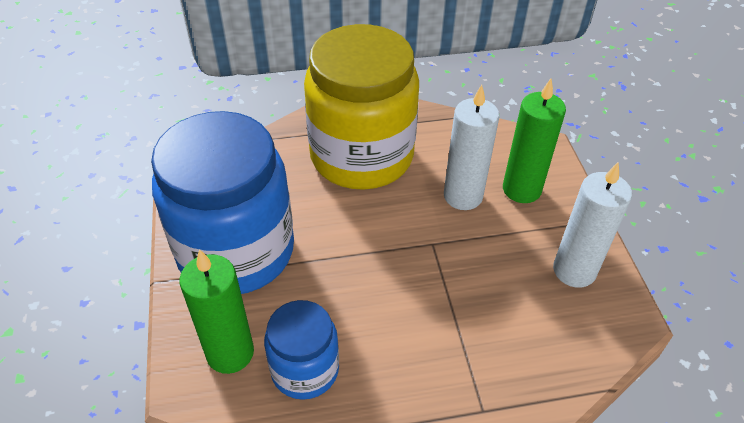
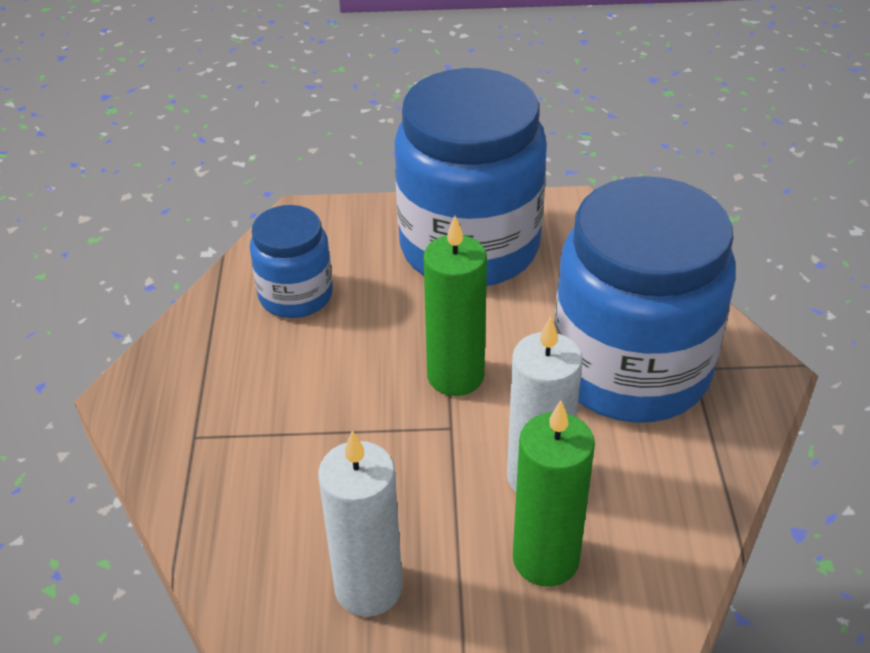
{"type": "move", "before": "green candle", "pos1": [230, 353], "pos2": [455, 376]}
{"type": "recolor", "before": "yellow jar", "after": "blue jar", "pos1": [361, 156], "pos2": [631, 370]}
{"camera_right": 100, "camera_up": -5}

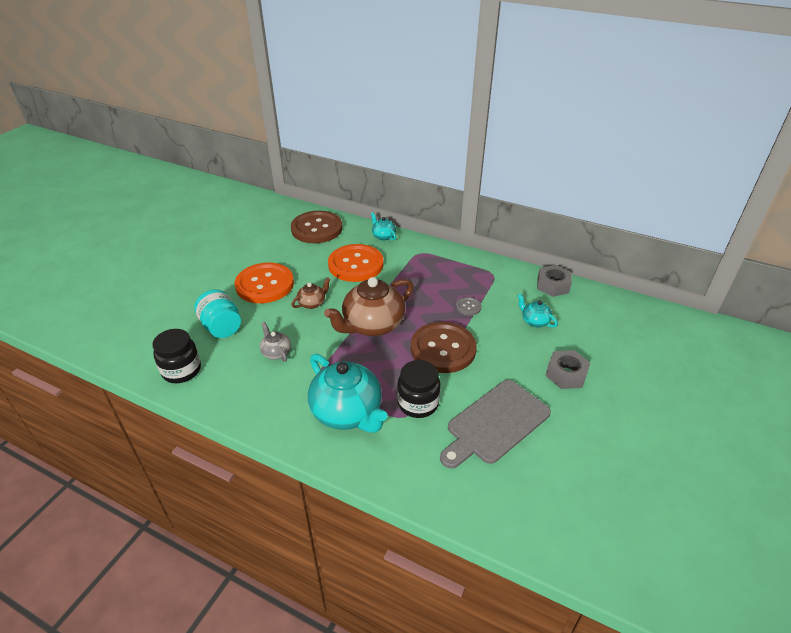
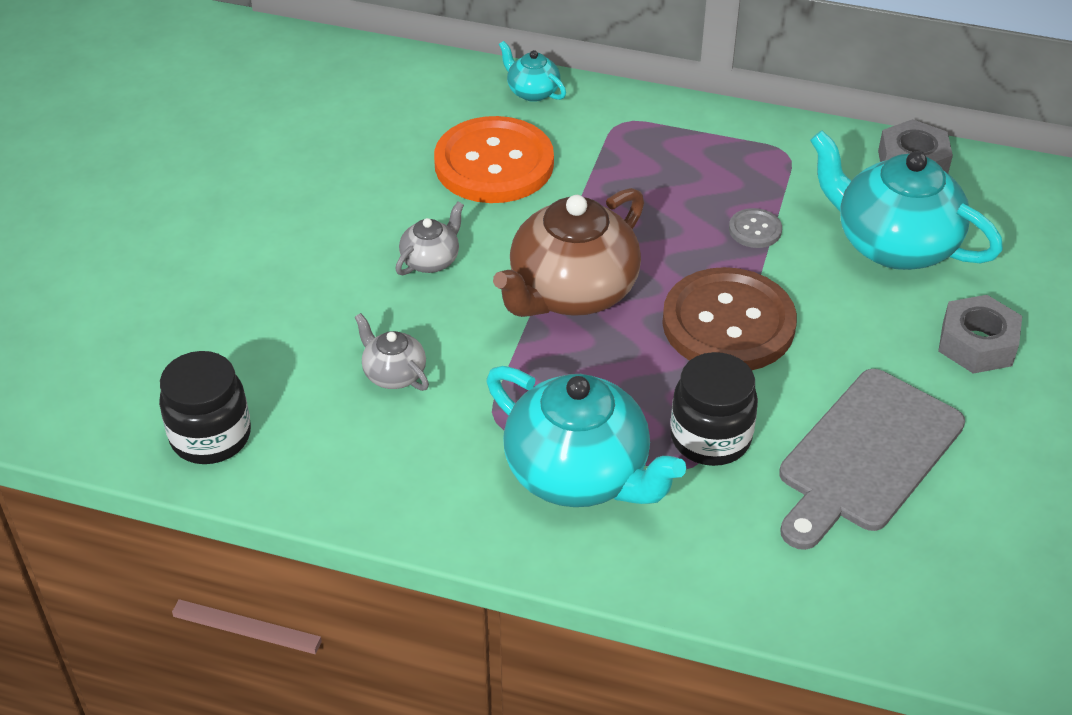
{"type": "recolor", "before": "brown teapot", "after": "grey teapot", "pos1": [312, 303], "pos2": [431, 260]}
{"type": "resize", "before": "turquoise teapot", "pos1": [534, 321], "pos2": [893, 244], "scale": 2.13}
{"type": "delete", "before": "turquoise jar", "pos1": [221, 327]}
{"type": "delete", "before": "orange button", "pos1": [265, 284]}
{"type": "delete", "before": "brown button", "pos1": [316, 229]}
{"camera_right": -10, "camera_up": 5}

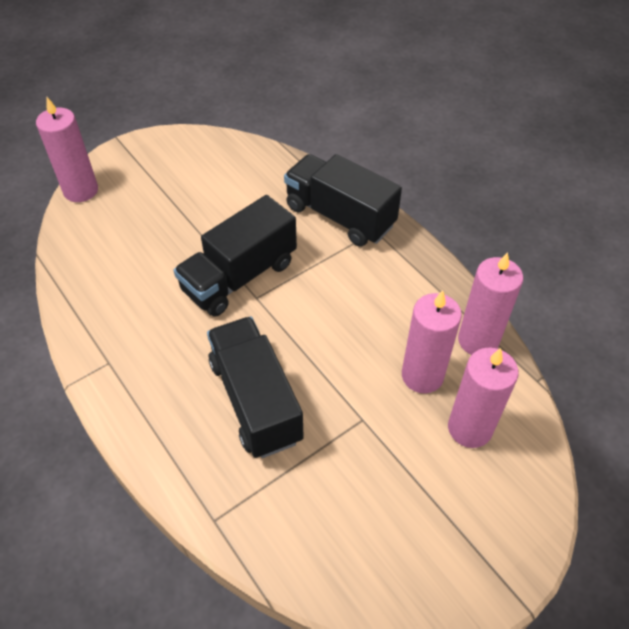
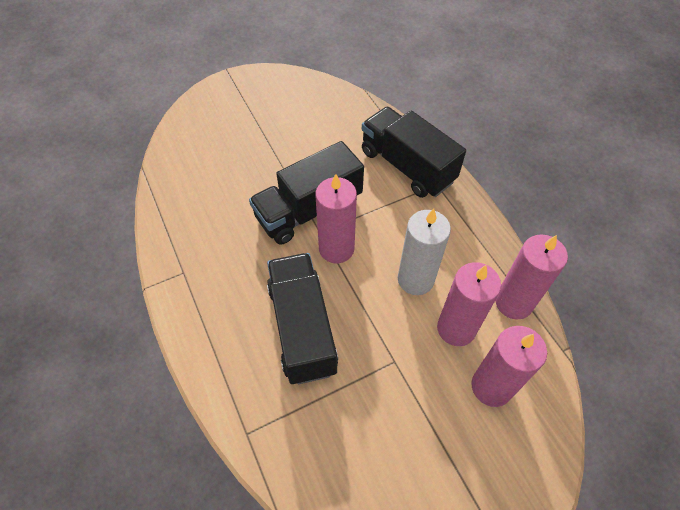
{"type": "move", "before": "pink candle", "pos1": [81, 191], "pos2": [336, 249]}
{"type": "insert", "after": "white candle", "pos2": [415, 279]}
{"camera_right": 10, "camera_up": 5}

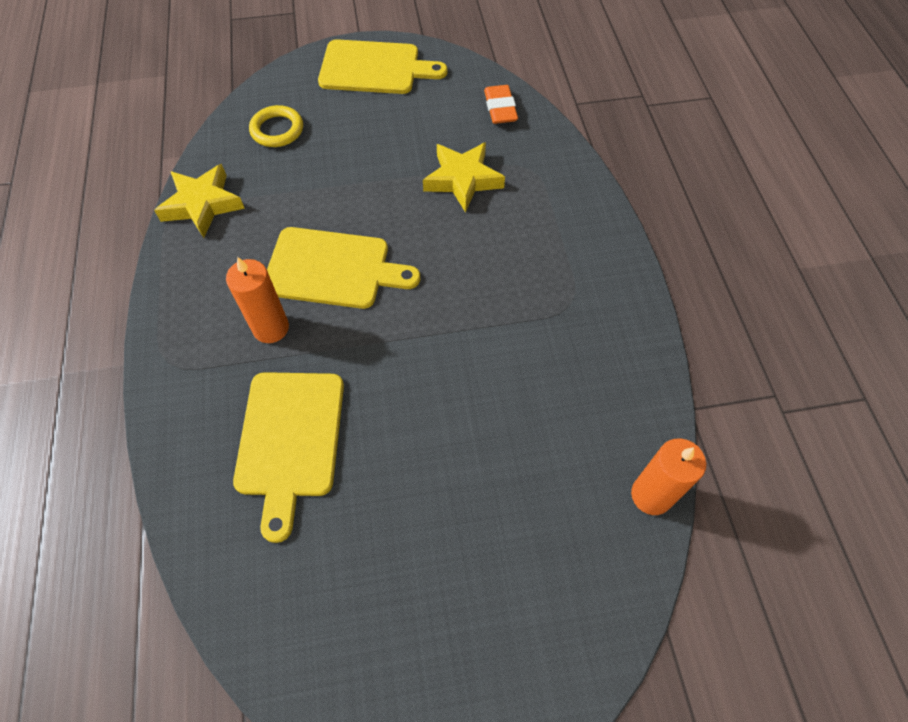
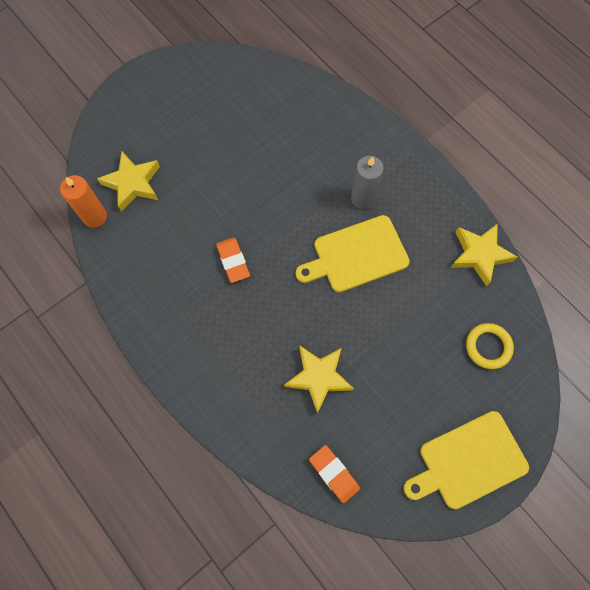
{"type": "insert", "after": "yellow star", "pos2": [133, 183]}
{"type": "insert", "after": "orange eraser", "pos2": [233, 261]}
{"type": "recolor", "before": "orange candle", "after": "grey candle", "pos1": [271, 328], "pos2": [362, 198]}
{"type": "delete", "before": "yellow cutting board", "pos1": [290, 440]}
{"camera_right": 150, "camera_up": 10}

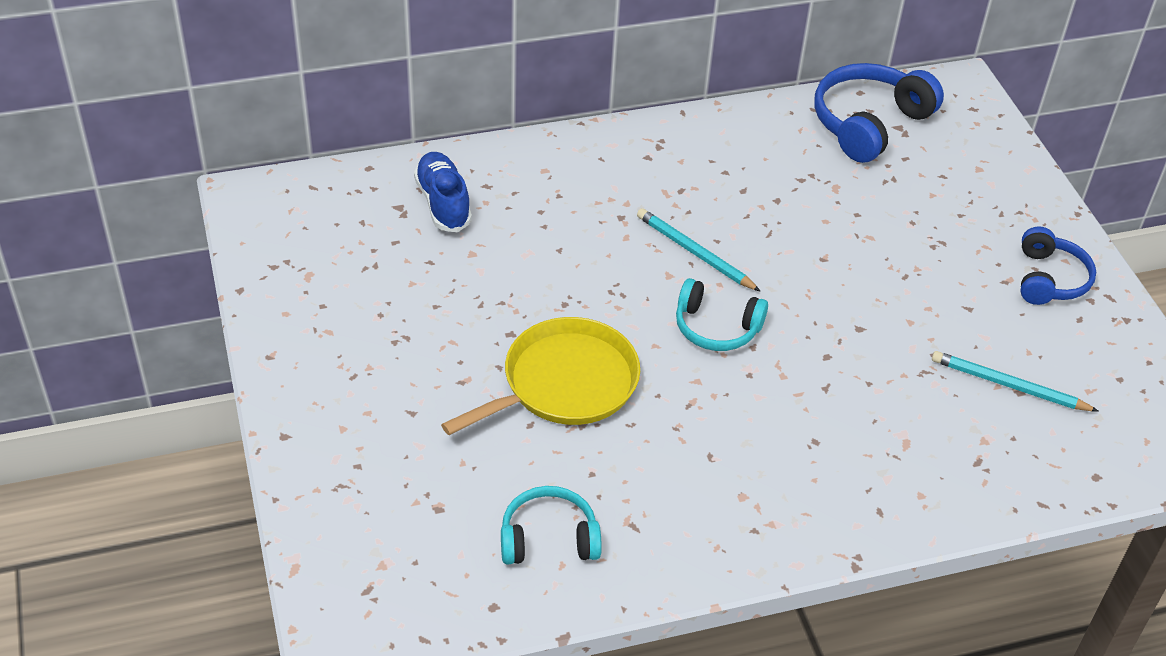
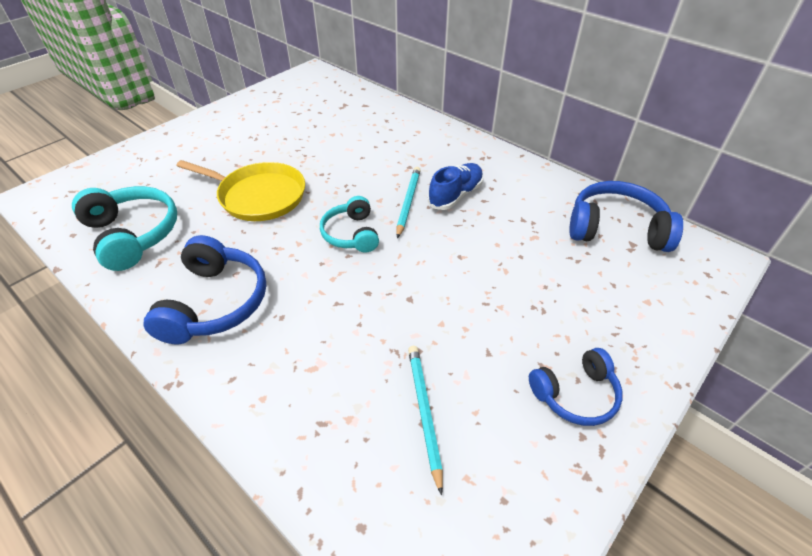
{"type": "resize", "before": "turquoise headphones", "pos1": [548, 538], "pos2": [133, 234], "scale": 1.57}
{"type": "insert", "after": "blue headphones", "pos2": [215, 303]}
{"type": "move", "before": "blue shoe", "pos1": [443, 203], "pos2": [455, 195]}
{"camera_right": 60, "camera_up": 0}

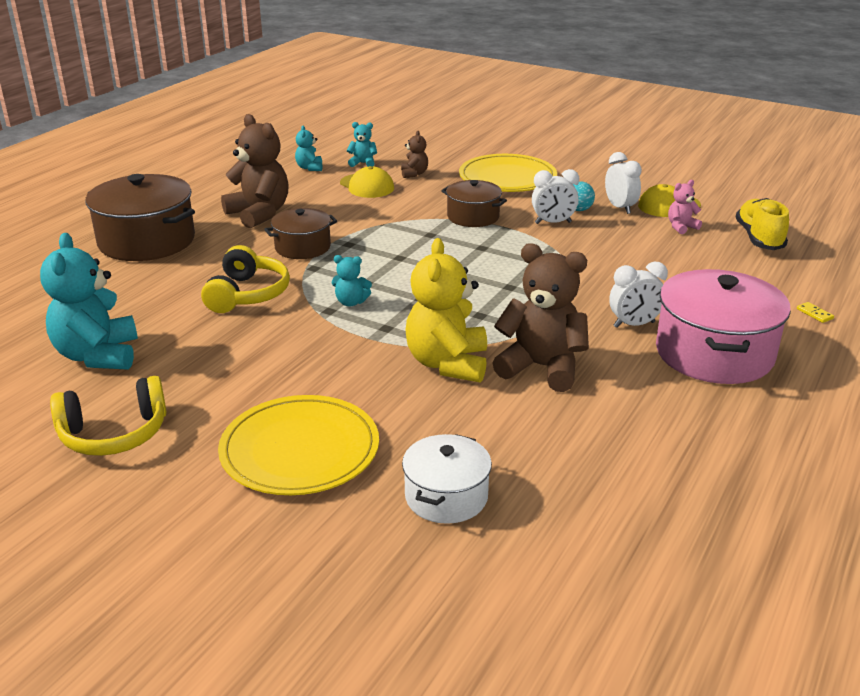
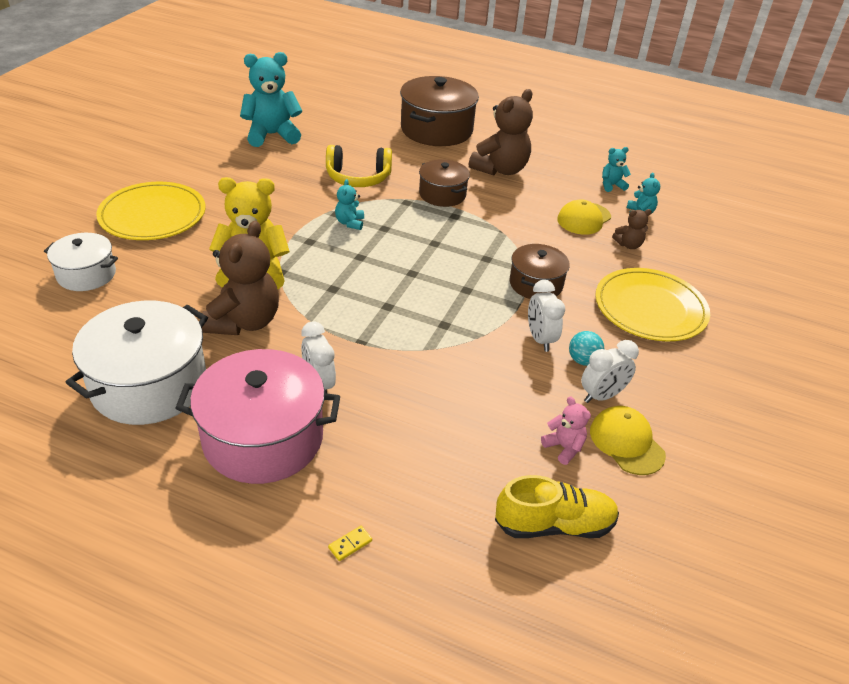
{"type": "insert", "after": "white pot", "pos2": [149, 384]}
{"type": "delete", "before": "yellow headphones", "pos1": [114, 434]}
{"camera_right": 80, "camera_up": 10}

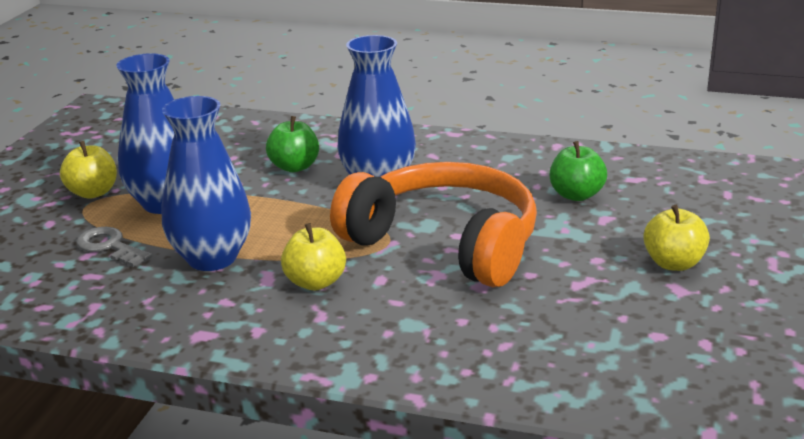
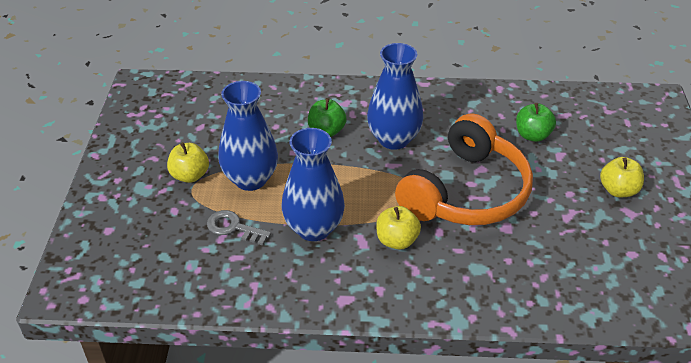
{"type": "rotate", "before": "orange headphones", "pos1": [445, 243], "pos2": [466, 192], "turn": 105}
{"camera_right": -15, "camera_up": 15}

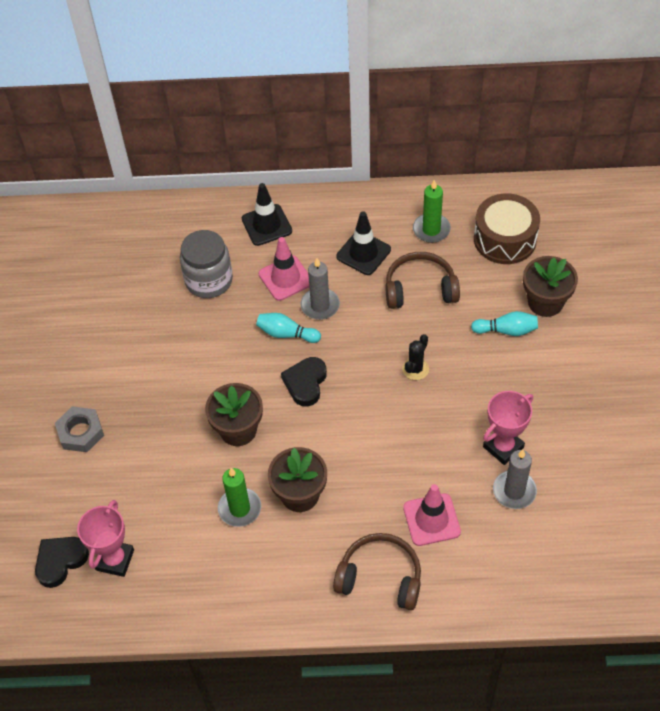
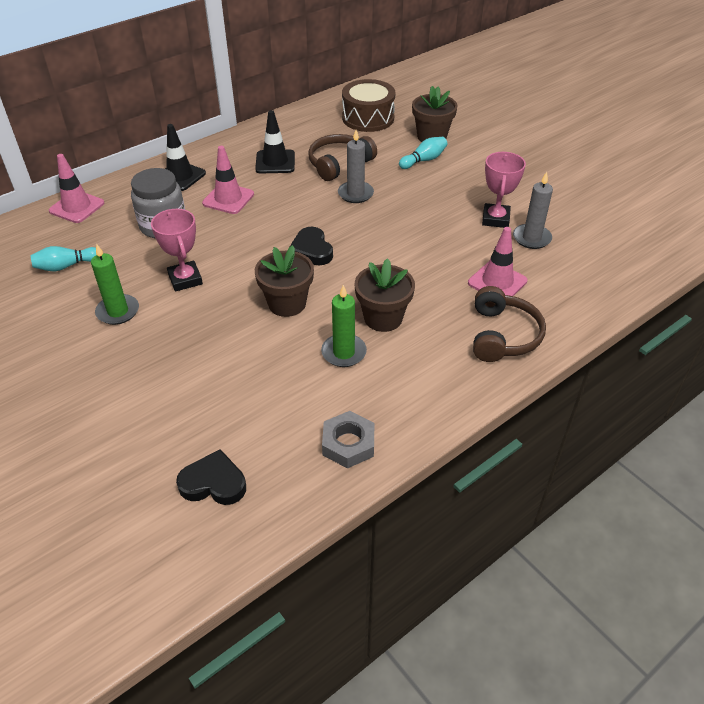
{"type": "move", "before": "turquoise bowling pin", "pos1": [286, 334], "pos2": [66, 266]}
{"type": "insert", "after": "pink traffic cone", "pos2": [77, 207]}
{"type": "move", "before": "green candle", "pos1": [431, 230], "pos2": [118, 311]}
{"type": "move", "before": "pink trophy", "pos1": [115, 560], "pos2": [185, 279]}
{"type": "rotate", "before": "black heart", "pos1": [60, 561], "pos2": [213, 483], "turn": 90}
{"type": "move", "before": "grey nut", "pos1": [80, 432], "pos2": [348, 444]}
{"type": "move", "before": "grey candle", "pos1": [320, 305], "pos2": [355, 194]}
{"type": "rotate", "before": "brown headphones", "pos1": [380, 577], "pos2": [502, 335], "turn": 120}
{"type": "delete", "before": "black cactus", "pos1": [415, 369]}
{"camera_right": -40, "camera_up": -10}

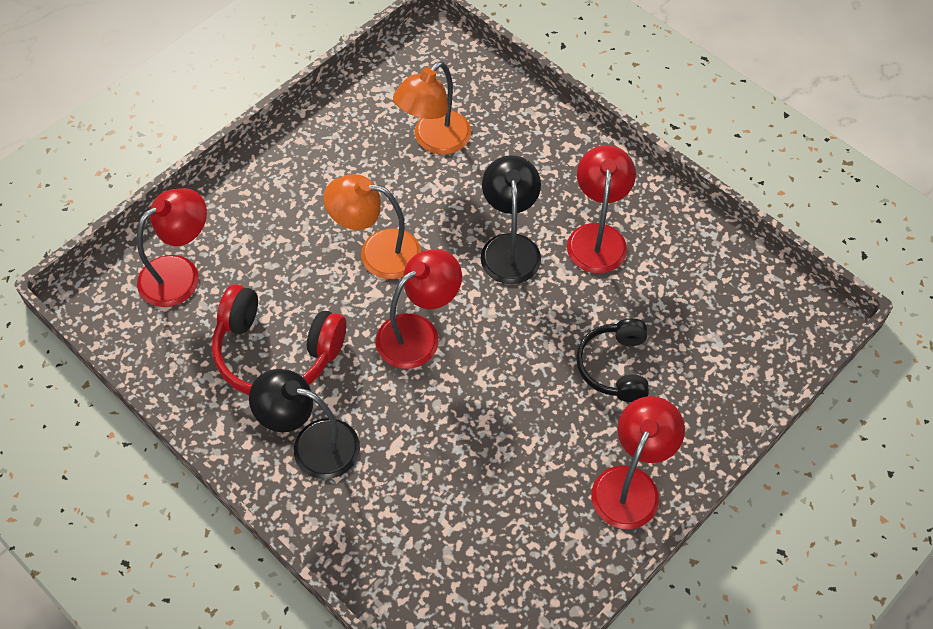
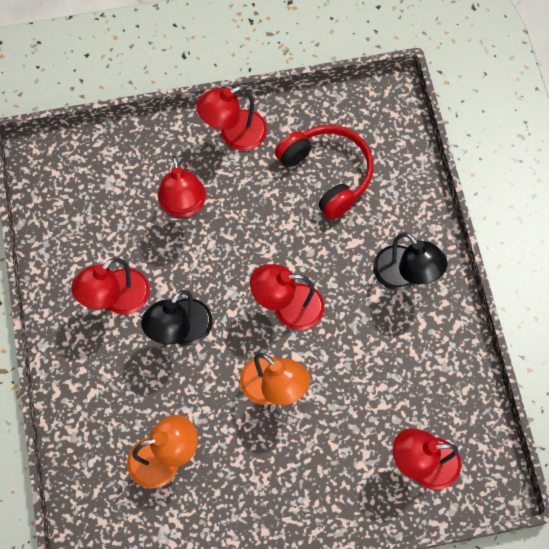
{"type": "replace", "before": "black headphones", "after": "red lamp", "pos1": [614, 366], "pos2": [184, 206]}
{"type": "move", "before": "red headphones", "pos1": [276, 353], "pos2": [327, 174]}
{"camera_right": -145, "camera_up": 10}

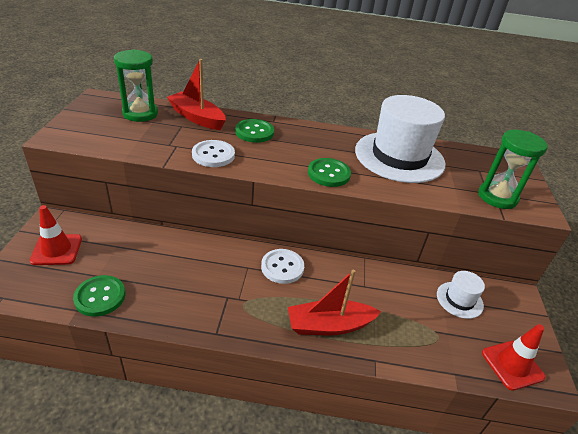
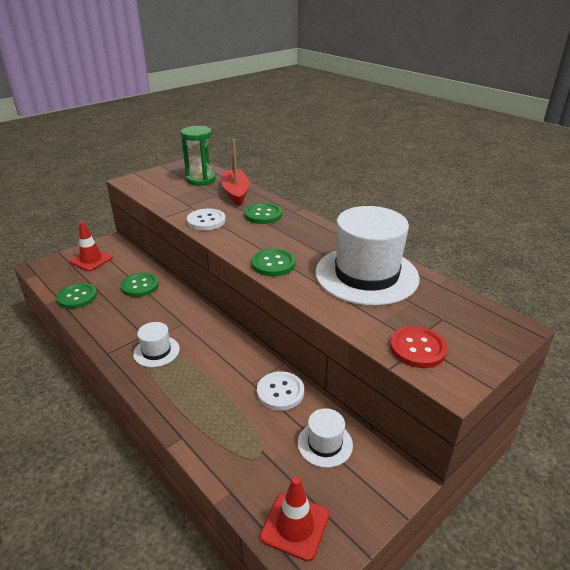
{"type": "insert", "after": "green button", "pos2": [140, 286]}
{"type": "insert", "after": "white hat", "pos2": [156, 351]}
{"type": "move", "before": "white button", "pos1": [282, 267], "pos2": [280, 392]}
{"type": "replace", "before": "green hourglass", "after": "red button", "pos1": [497, 197], "pos2": [417, 348]}
{"type": "delete", "before": "red boat", "pos1": [329, 325]}
{"camera_right": 45, "camera_up": -5}

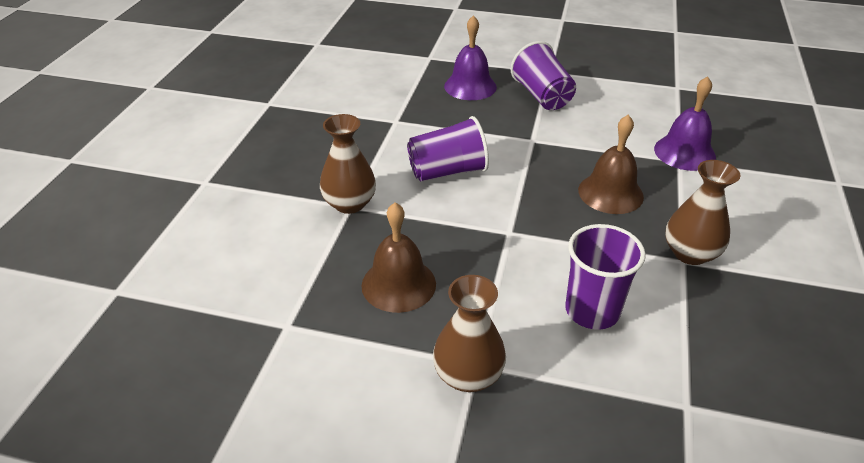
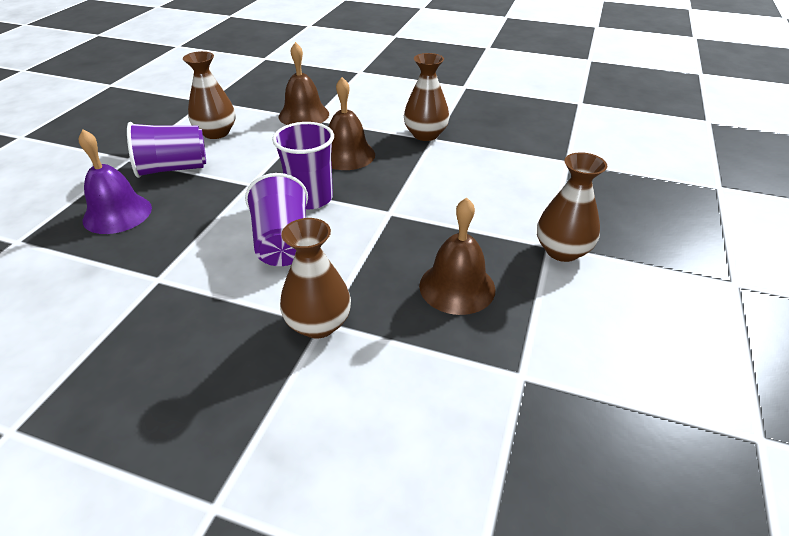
{"type": "insert", "after": "brown vase", "pos2": [216, 133]}
{"type": "move", "before": "purple cup", "pos1": [592, 311], "pos2": [310, 198]}
{"type": "recolor", "before": "purple bell", "after": "brown bell", "pos1": [684, 152], "pos2": [304, 115]}
{"camera_right": -85, "camera_up": 0}

